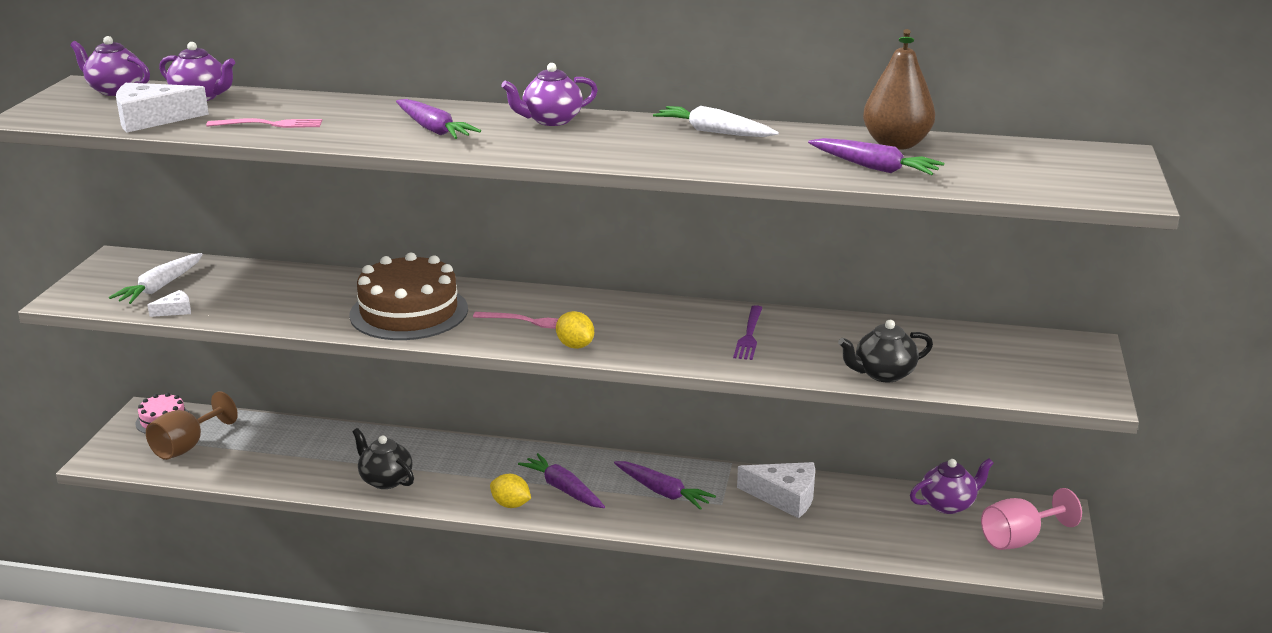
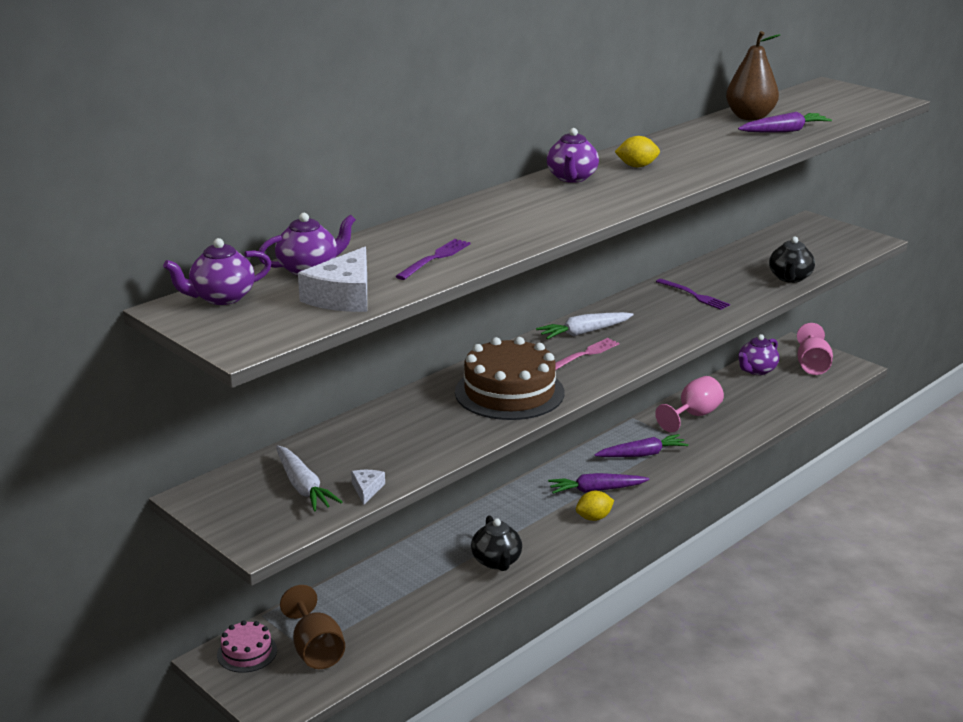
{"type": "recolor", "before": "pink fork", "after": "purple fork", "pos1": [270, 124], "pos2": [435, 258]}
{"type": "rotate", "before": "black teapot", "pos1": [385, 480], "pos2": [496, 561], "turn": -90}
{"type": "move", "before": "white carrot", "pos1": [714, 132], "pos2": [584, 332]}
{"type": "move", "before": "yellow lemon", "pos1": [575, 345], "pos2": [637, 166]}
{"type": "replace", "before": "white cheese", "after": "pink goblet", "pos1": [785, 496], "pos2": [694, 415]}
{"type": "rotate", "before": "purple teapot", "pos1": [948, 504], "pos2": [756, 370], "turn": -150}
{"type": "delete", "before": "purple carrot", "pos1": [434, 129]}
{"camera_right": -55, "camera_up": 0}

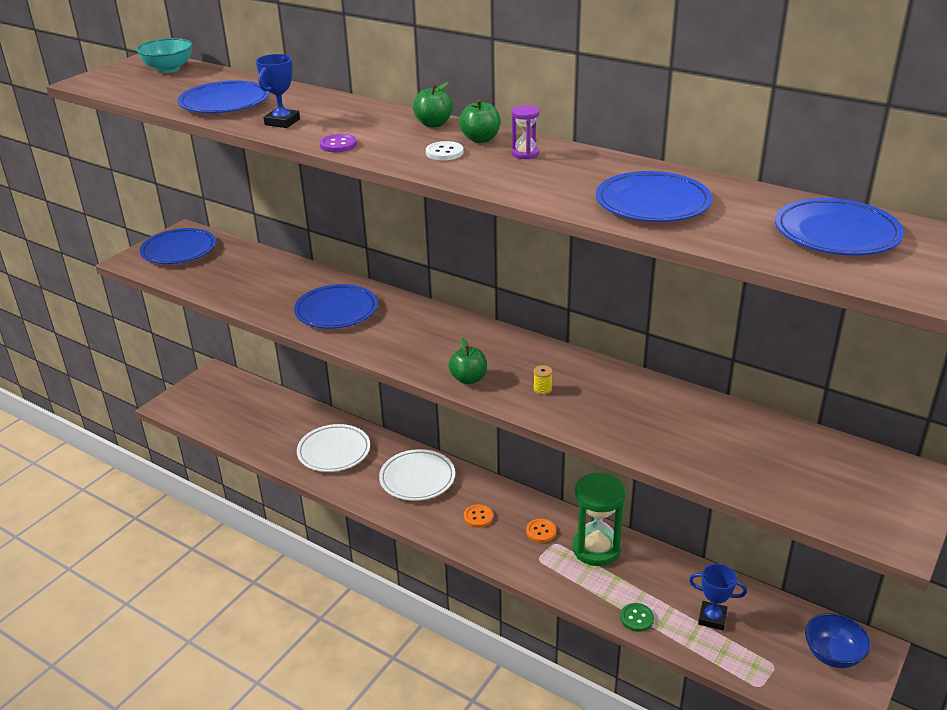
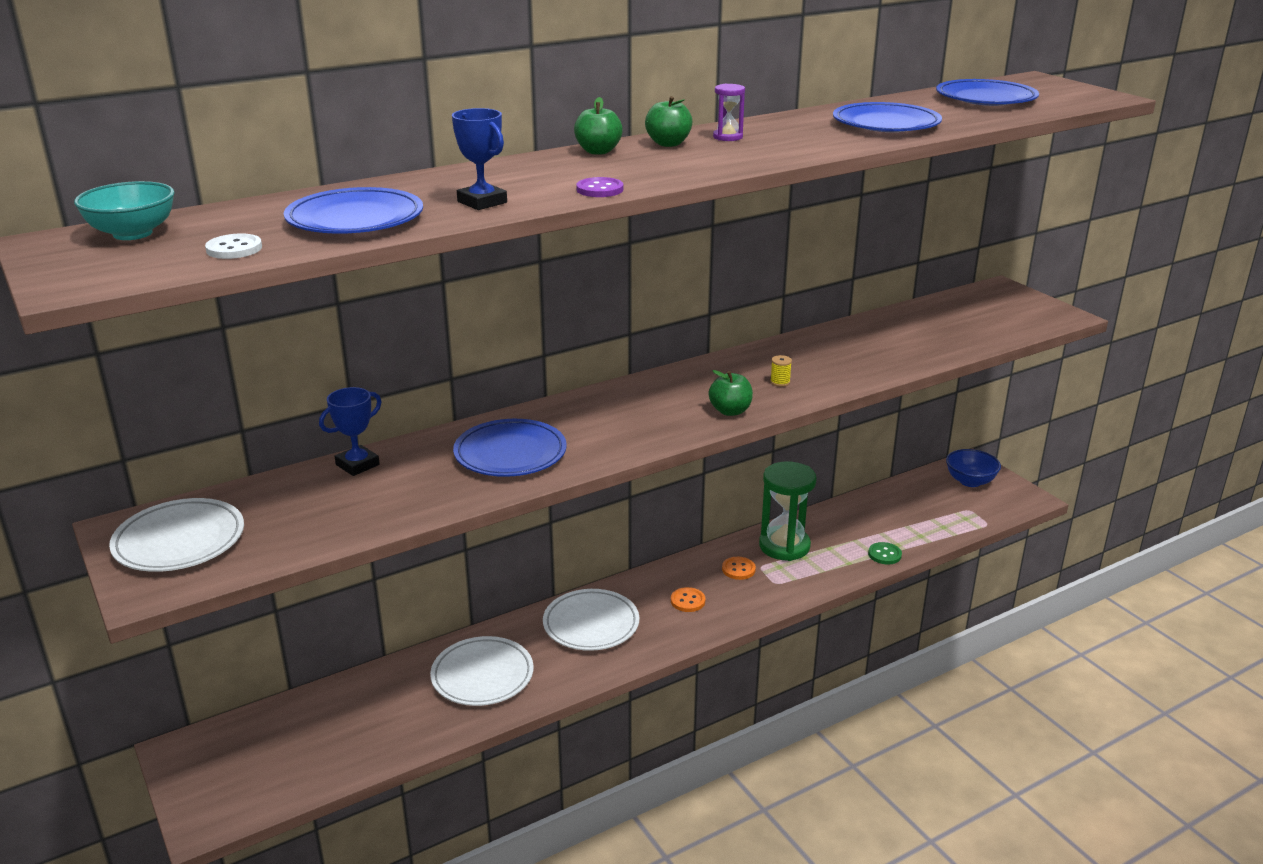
{"type": "recolor", "before": "blue plate", "after": "white plate", "pos1": [179, 250], "pos2": [179, 541]}
{"type": "move", "before": "white button", "pos1": [444, 152], "pos2": [234, 249]}
{"type": "move", "before": "blue trophy", "pos1": [712, 618], "pos2": [357, 465]}
{"camera_right": -65, "camera_up": -5}

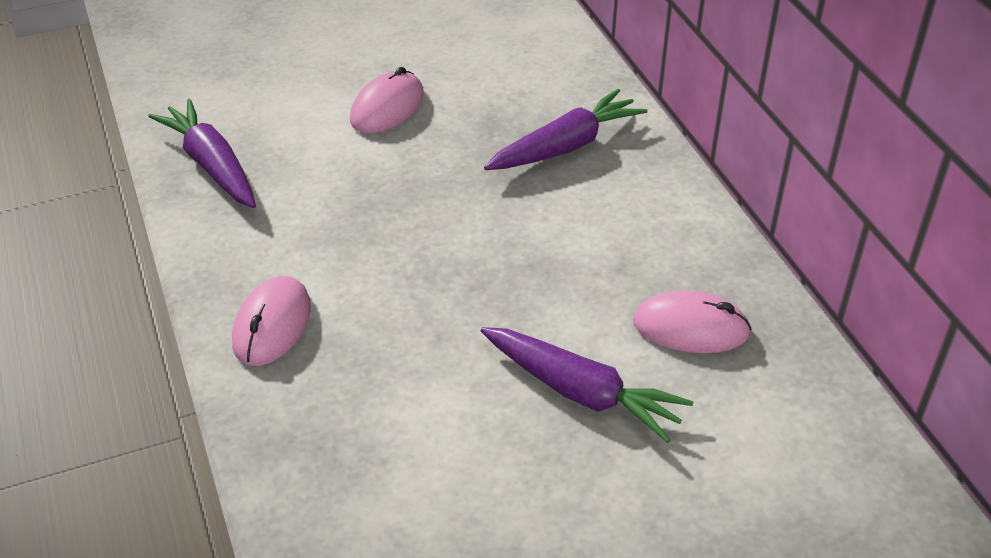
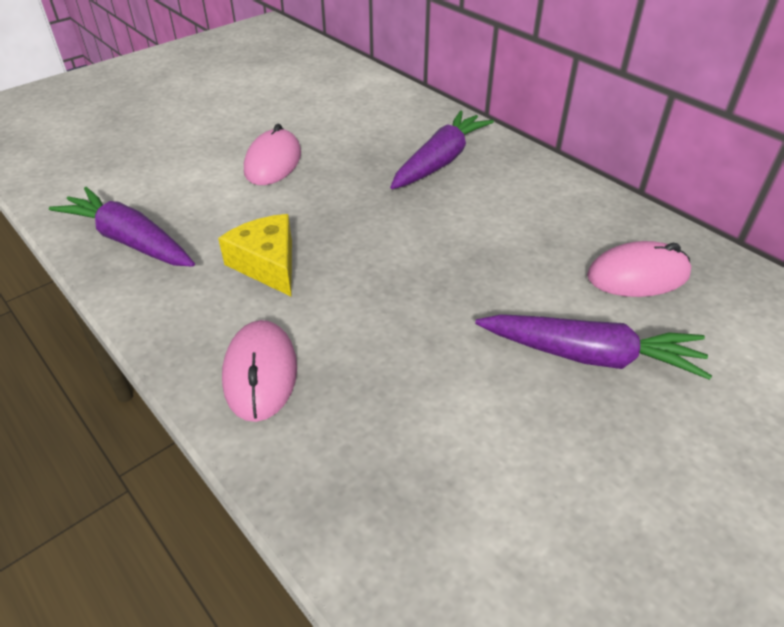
{"type": "insert", "after": "yellow cheese", "pos2": [267, 264]}
{"camera_right": -20, "camera_up": 0}

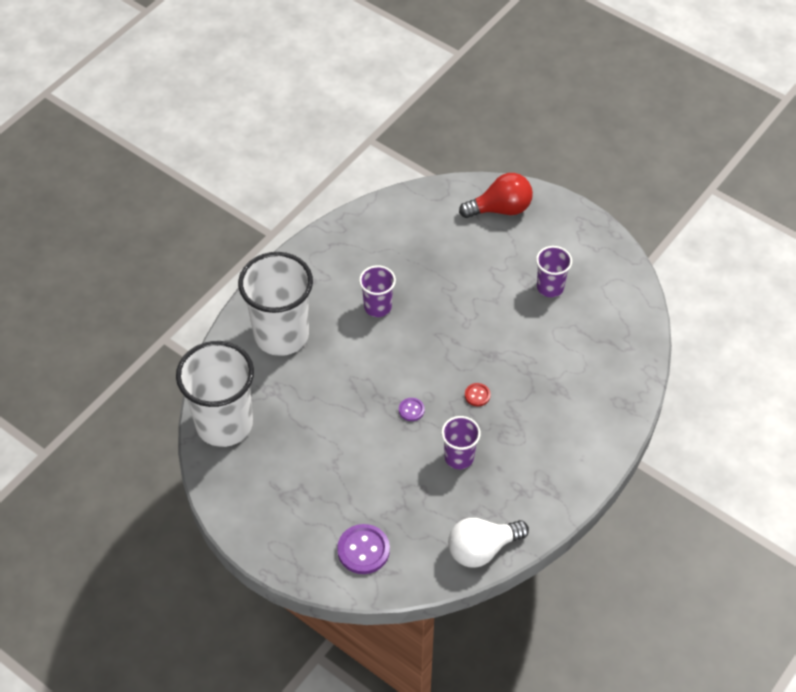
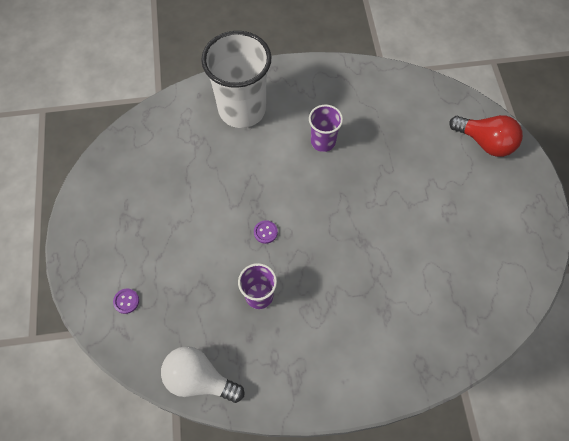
{"type": "resize", "before": "purple button", "pos1": [363, 550], "pos2": [126, 301], "scale": 0.53}
{"type": "delete", "before": "white cup", "pos1": [224, 424]}
{"type": "delete", "before": "red button", "pos1": [477, 395]}
{"type": "delete", "before": "purple cup", "pos1": [550, 287]}
{"camera_right": 45, "camera_up": 10}

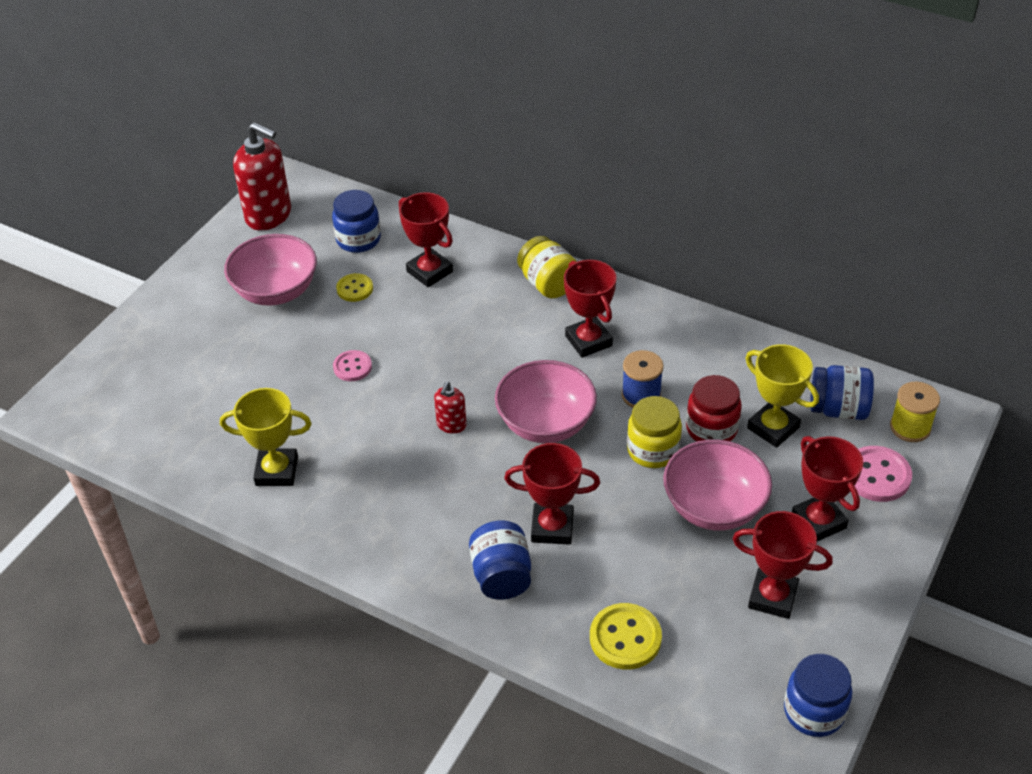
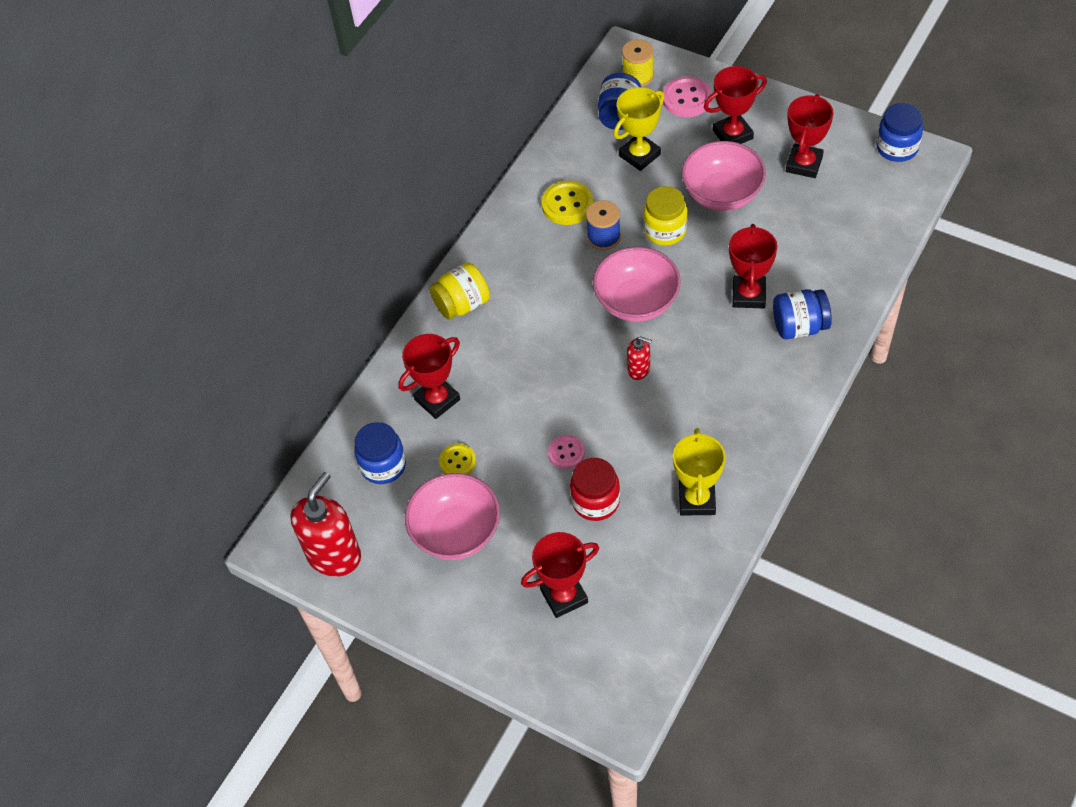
{"type": "move", "before": "red trophy", "pos1": [588, 341], "pos2": [564, 596]}
{"type": "move", "before": "yellow button", "pos1": [625, 638], "pos2": [567, 204]}
{"type": "move", "before": "red jar", "pos1": [711, 429], "pos2": [595, 501]}
{"camera_right": -85, "camera_up": 10}

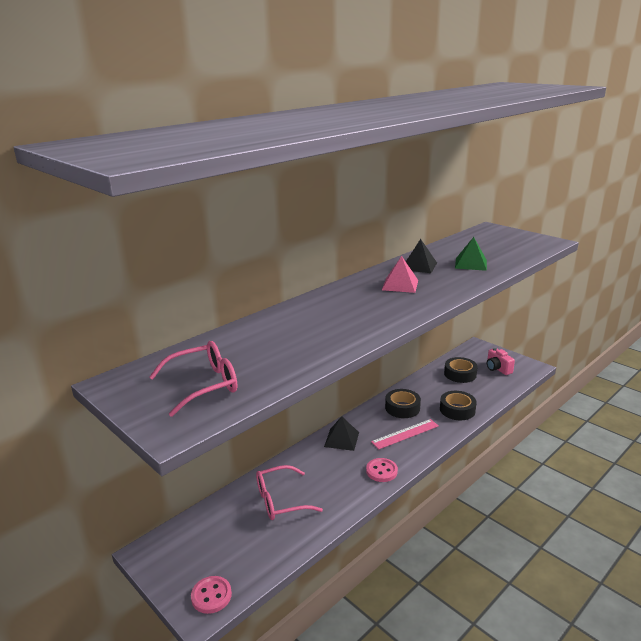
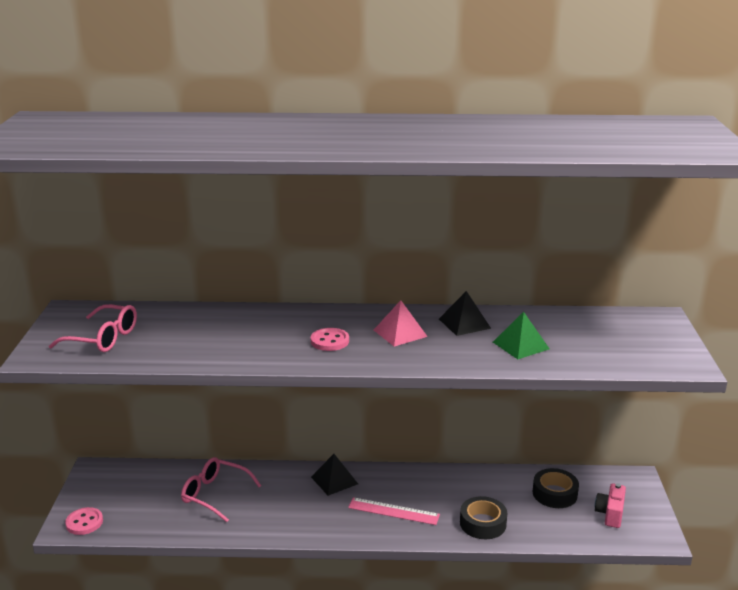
{"type": "move", "before": "pink button", "pos1": [381, 471], "pos2": [330, 341]}
{"type": "delete", "before": "black tape", "pos1": [402, 408]}
{"camera_right": 45, "camera_up": 0}

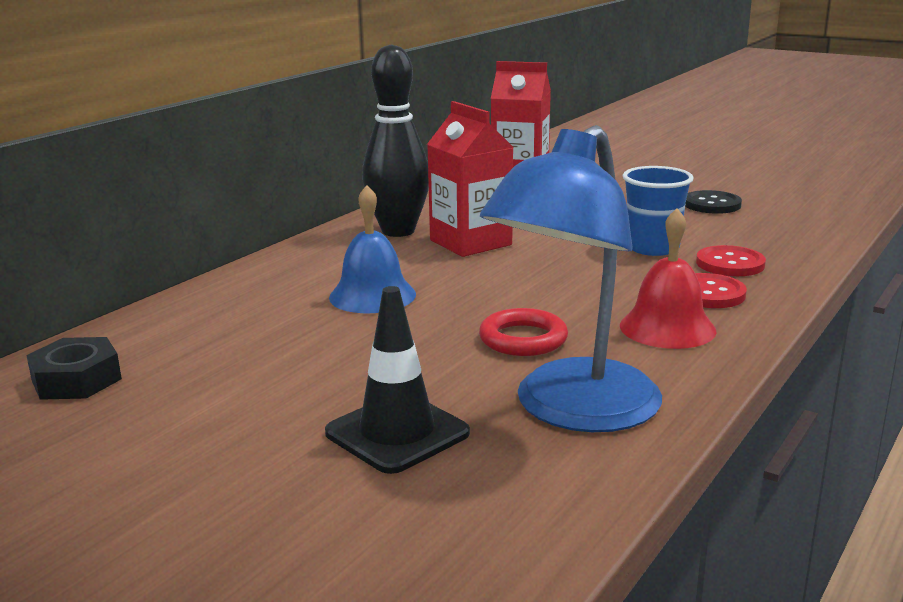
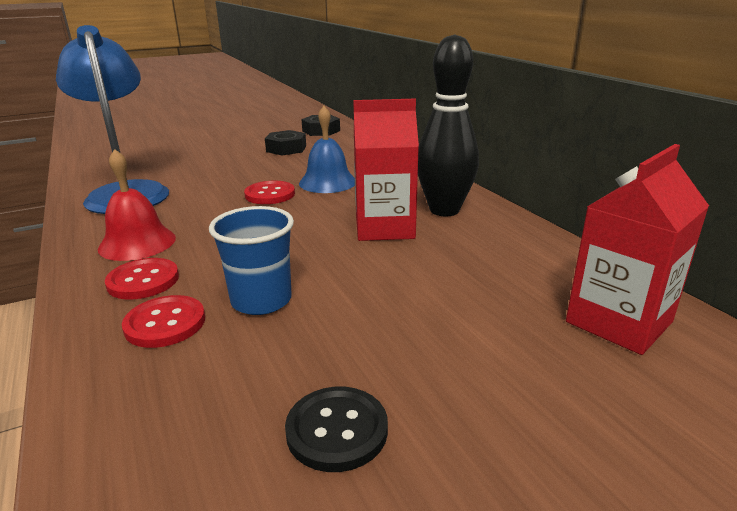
{"type": "insert", "after": "red button", "pos2": [270, 194]}
{"type": "insert", "after": "black nut", "pos2": [286, 149]}
{"type": "delete", "before": "black traffic cone", "pos1": [397, 433]}
{"type": "delete", "before": "red ring", "pos1": [523, 339]}
{"camera_right": 120, "camera_up": 5}

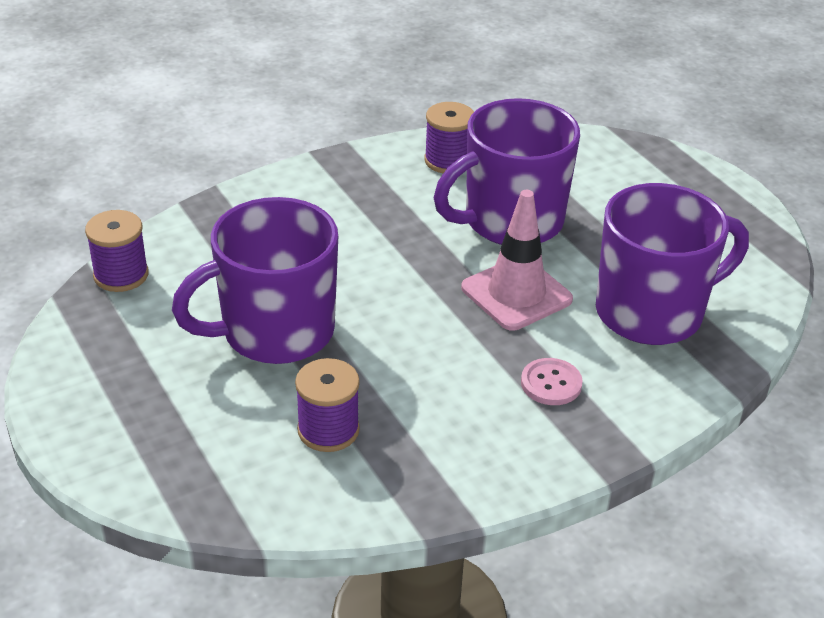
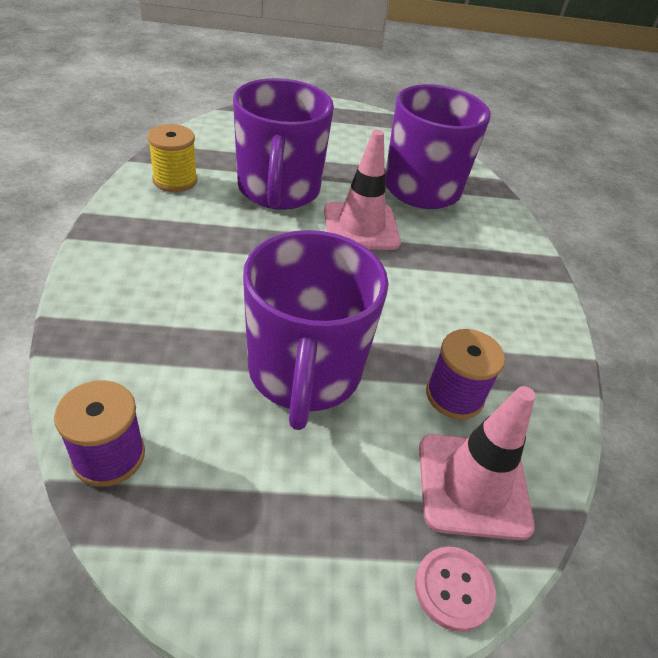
{"type": "recolor", "before": "purple spool", "after": "yellow spool", "pos1": [448, 161], "pos2": [175, 180]}
{"type": "move", "before": "pink button", "pos1": [551, 383], "pos2": [453, 589]}
{"type": "insert", "after": "pink traffic cone", "pos2": [473, 485]}
{"camera_right": -65, "camera_up": 5}

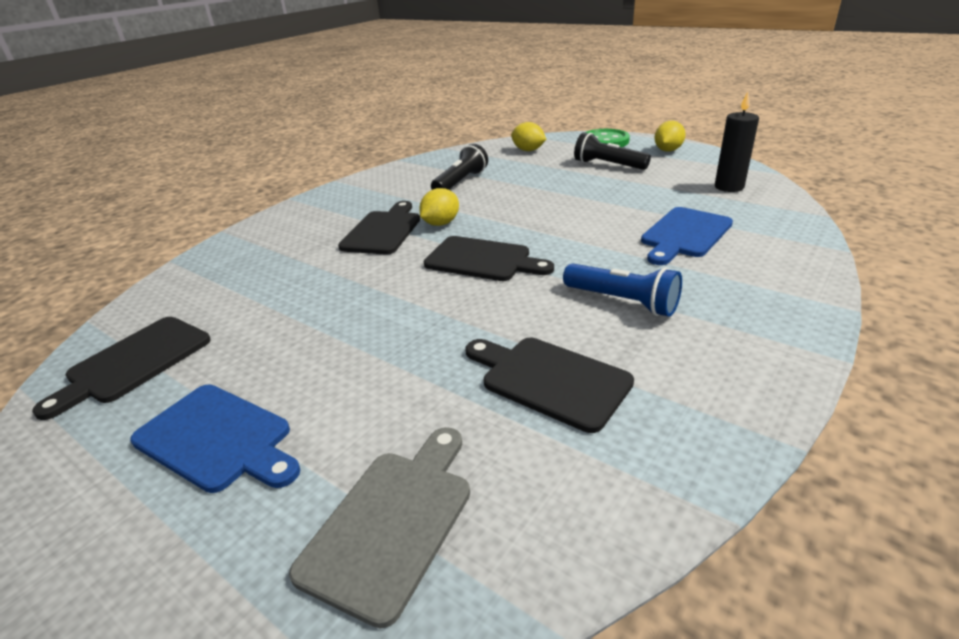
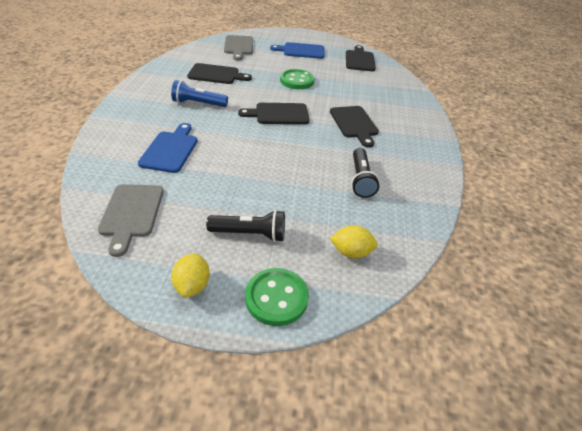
{"type": "replace", "before": "black candle", "after": "grey cutting board", "pos1": [729, 187], "pos2": [131, 213]}
{"type": "insert", "after": "green button", "pos2": [296, 81]}
{"type": "delete", "before": "yellow lemon", "pos1": [441, 223]}
{"camera_right": 145, "camera_up": 10}

